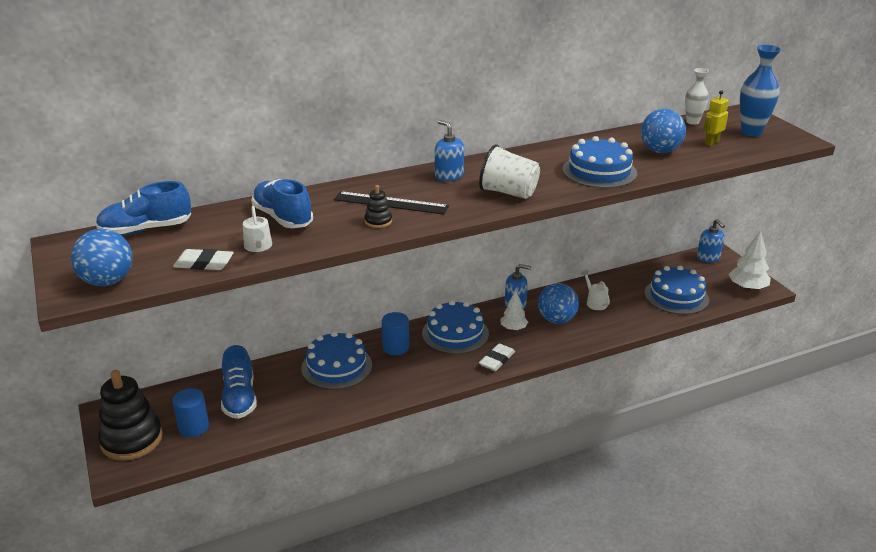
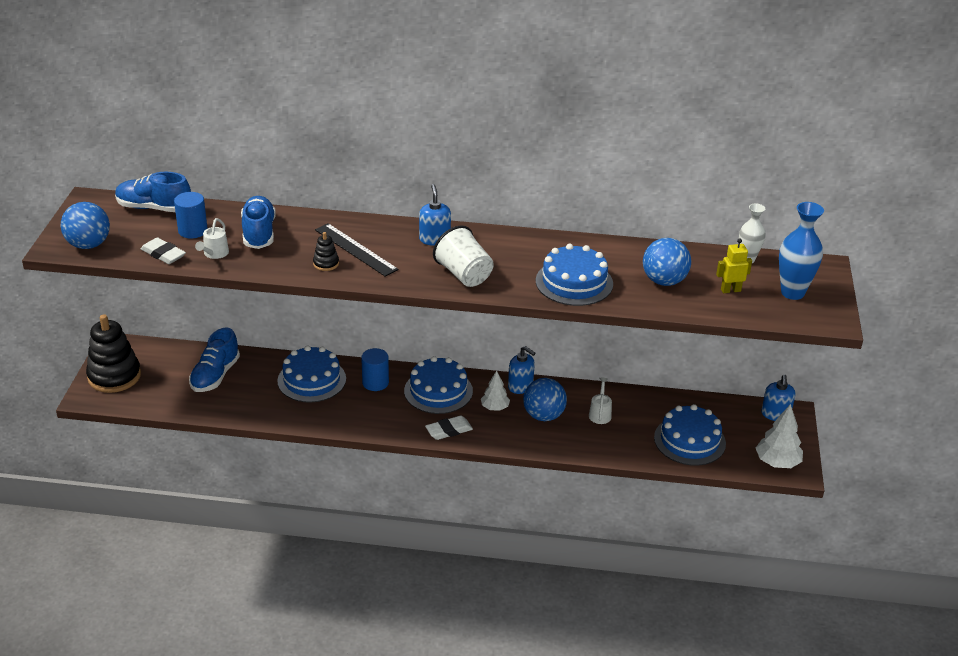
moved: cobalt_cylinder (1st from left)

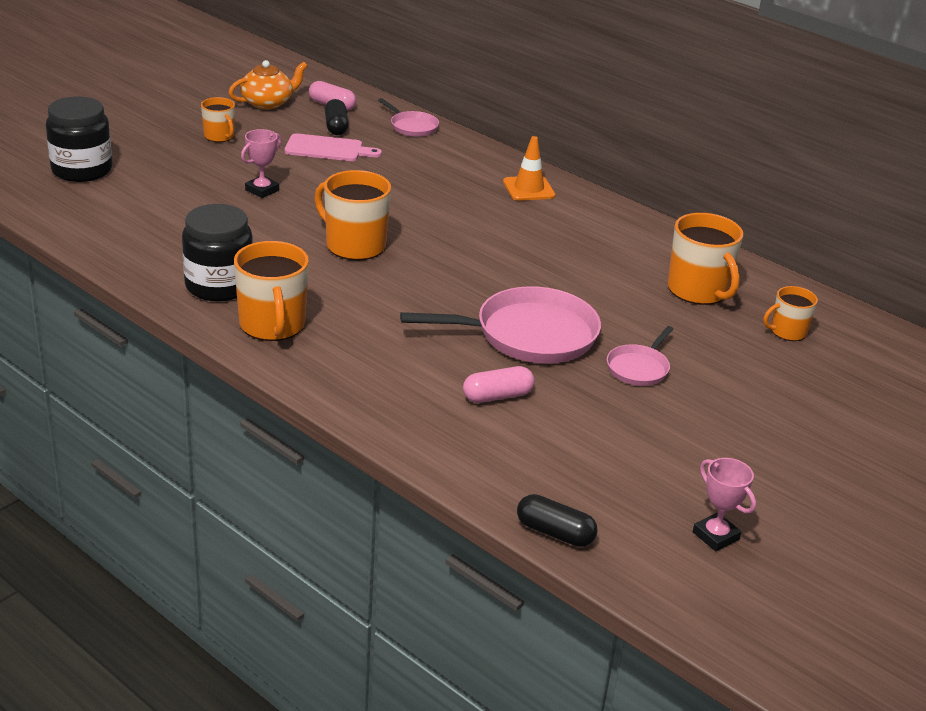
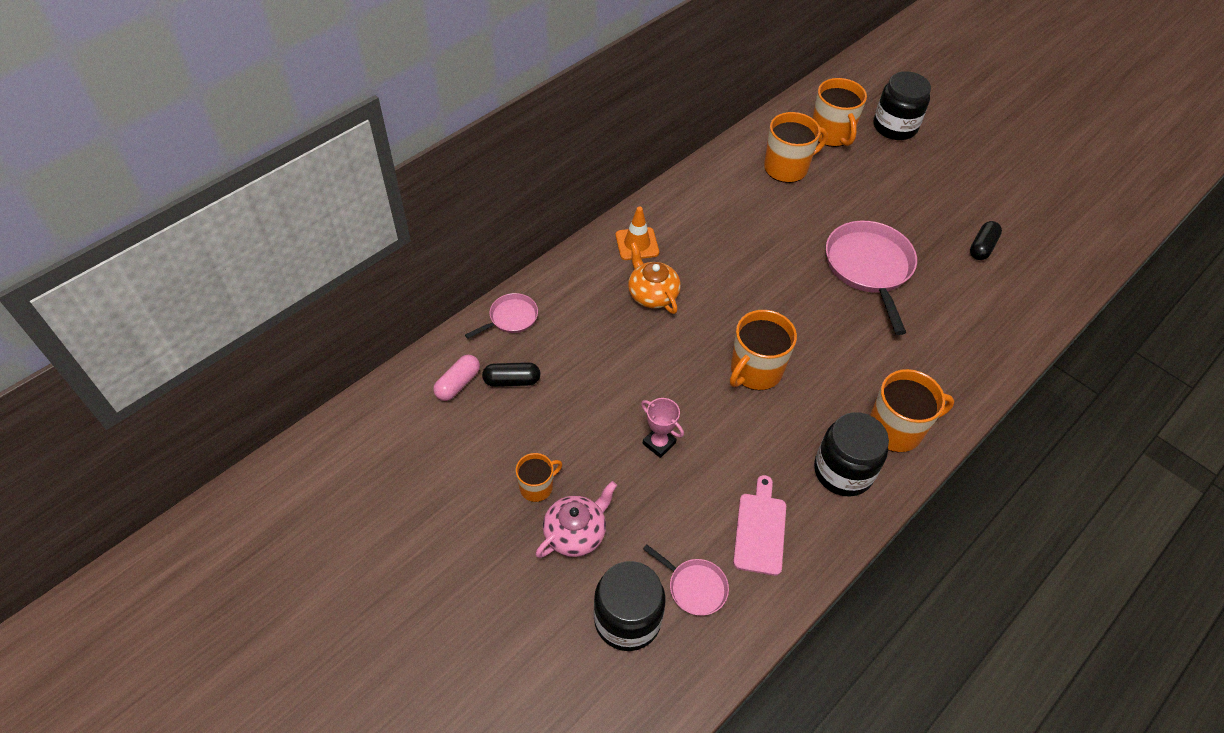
removed: pink_pill_shape (2nd from left); pink_award_cup (2nd from left)
added: pink_tea_pot; jet-black_preserve_jar (3rd from left)
moved: orange-coloured_tea_pot; pink_chopping_board; jet-black_pill_shape (2nd from left); pink_pan (3rd from left in the first image) to pink_pan (2nd from left)
resized: orange-coloured_mug (5th from left in the first image) x1.74

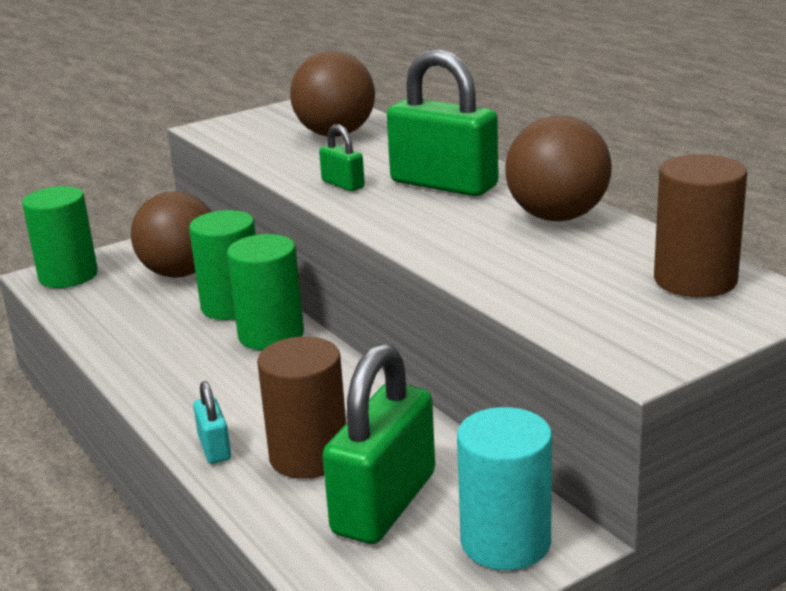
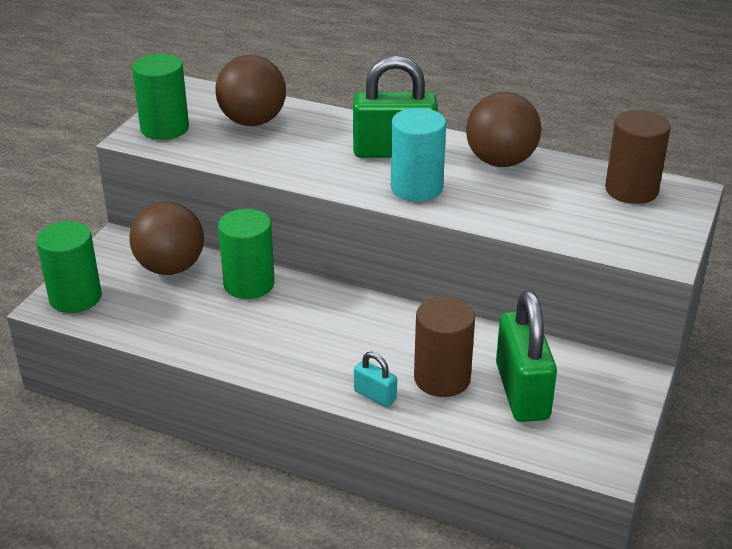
removed: emerald_small_lock (1st from left)
moved: emerald_cylinder (3rd from left in the first image) to emerald_cylinder (2nd from left); turquoise_cylinder

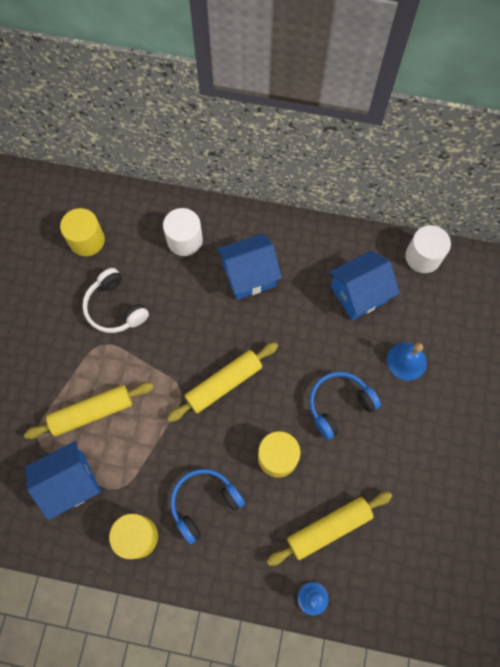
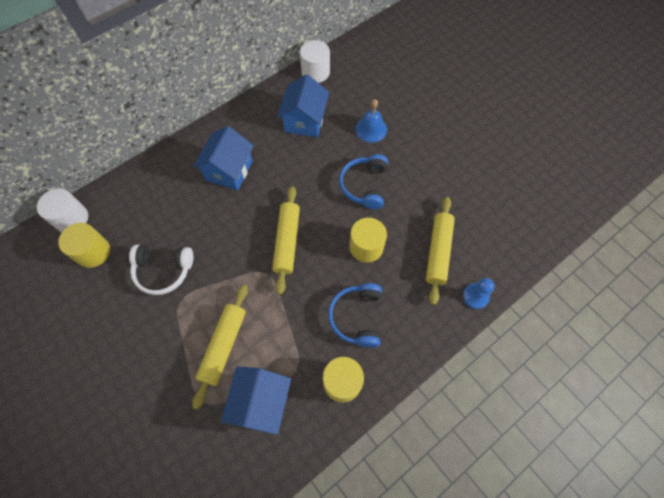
moved: pure_white_cylinder (1st from left)

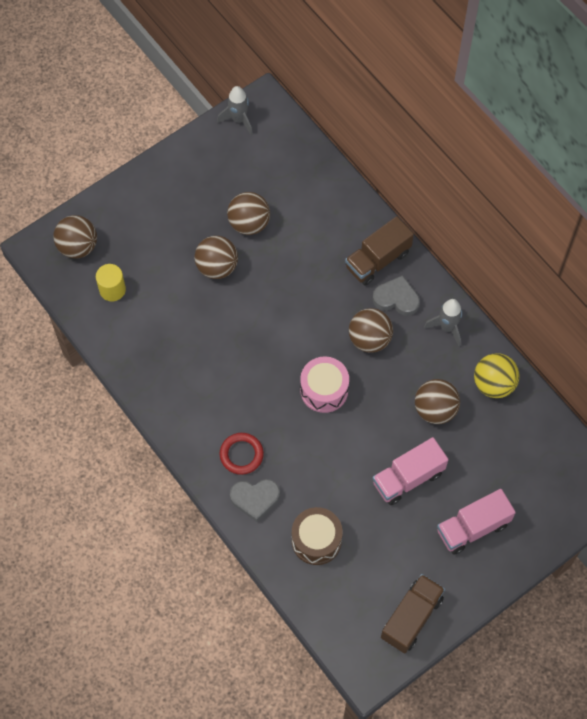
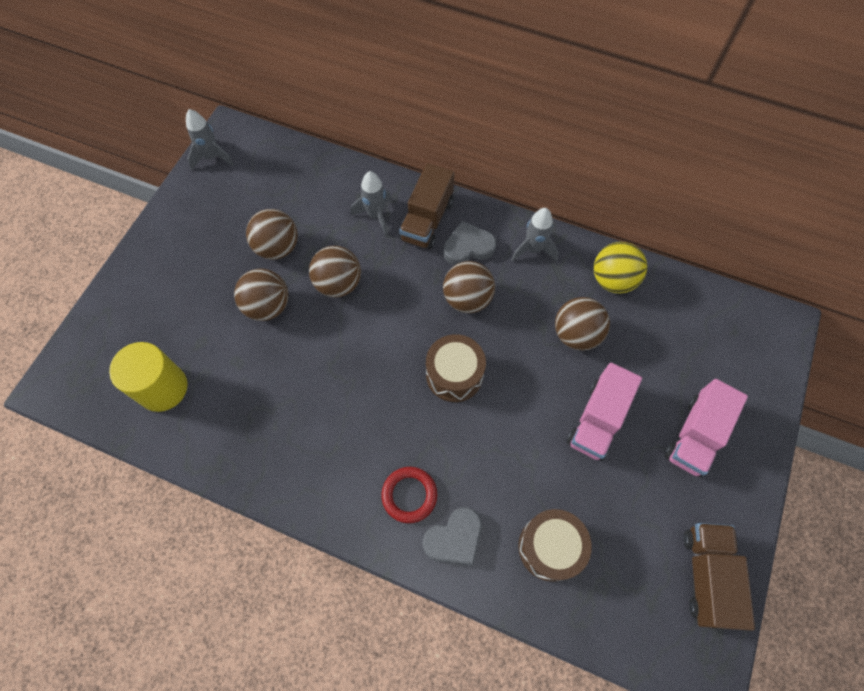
added: grey_spaceship (2nd from left)
moved: brown_sphere (1st from left in the first image) to brown_sphere (3rd from left)
recoloured: pink_snare_drum to brown_snare_drum (1st from left)
resized: bright_yellow_cylinder x1.52

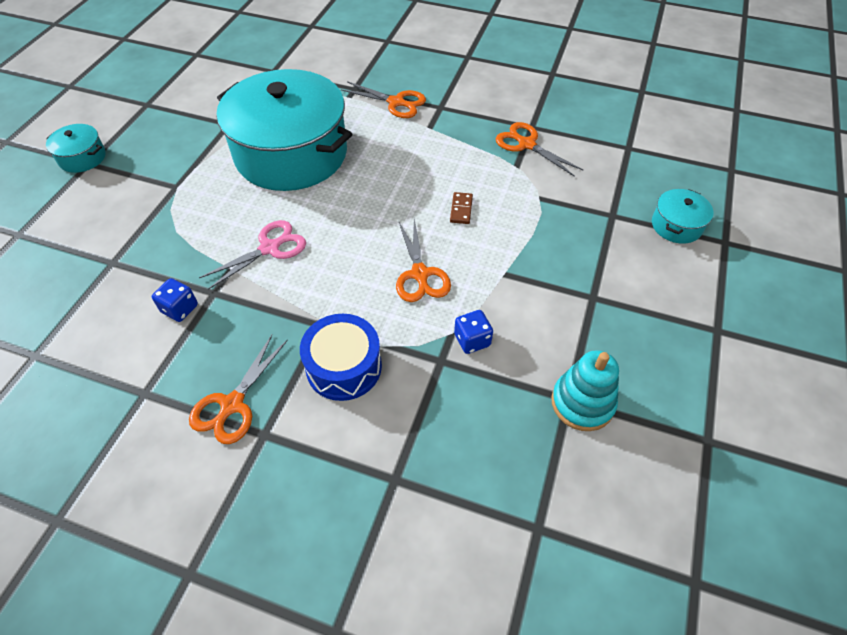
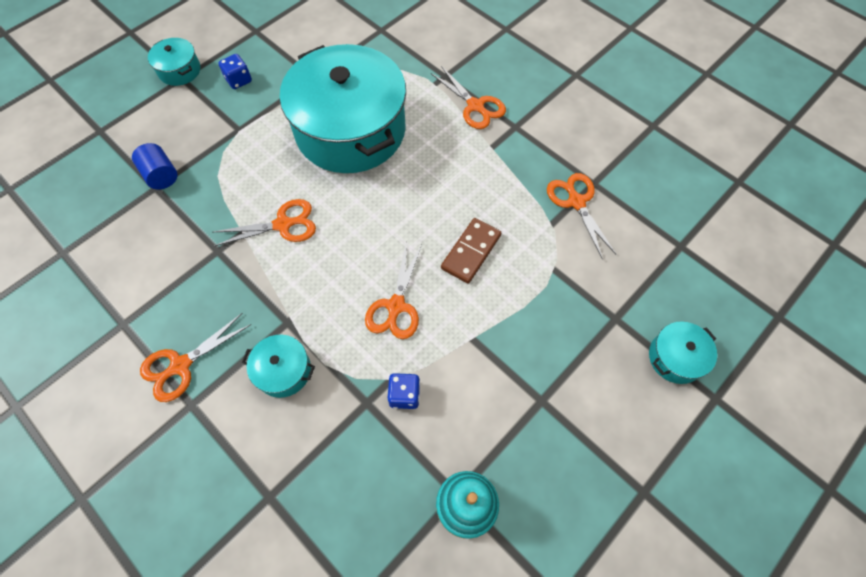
added: cobalt_cylinder
moved: cobalt_dice (1st from left)
replaced: cobalt_snare_drum to turquoise_pot (2nd from left)
recoloured: pink_pair_of_scissors to orange-coloured_pair_of_scissors (2nd from left)
resized: brown_domino_piece x1.66

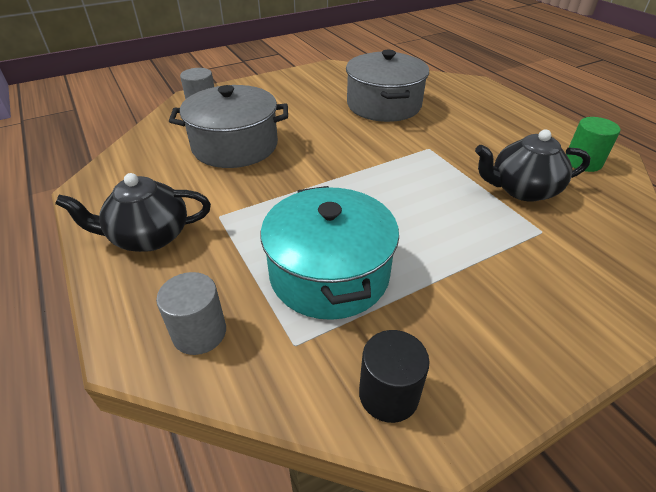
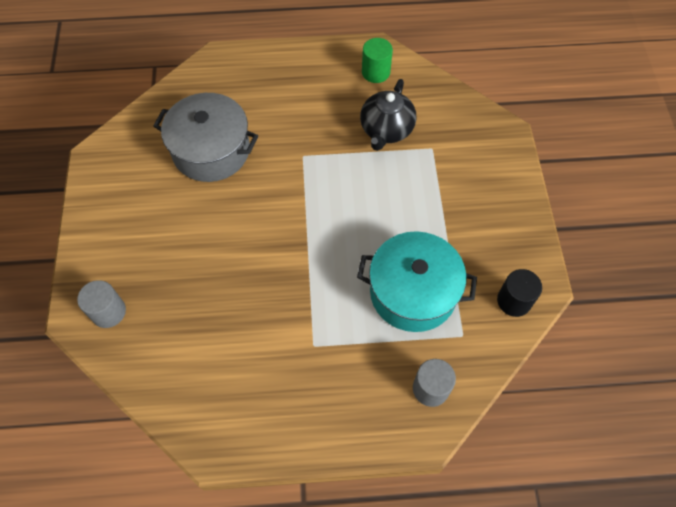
removed: jet-black_tea_pot (1st from left); grey_pot (1st from left)

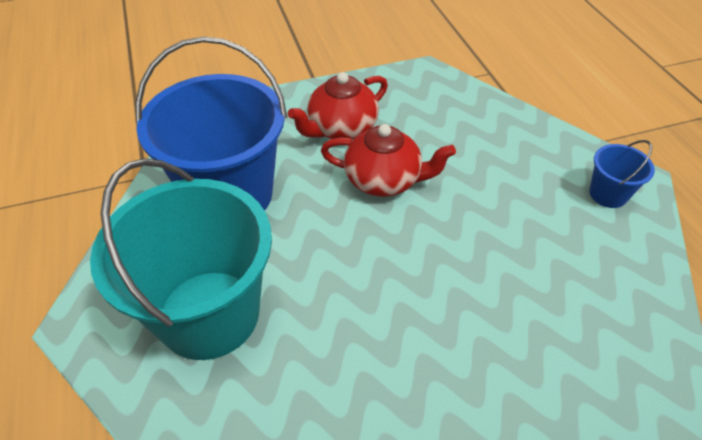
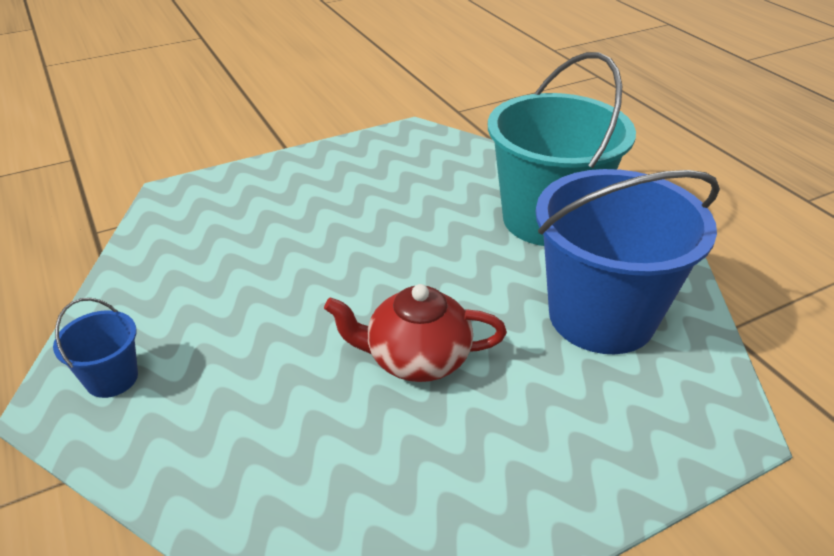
removed: red_tea_pot (1st from left)

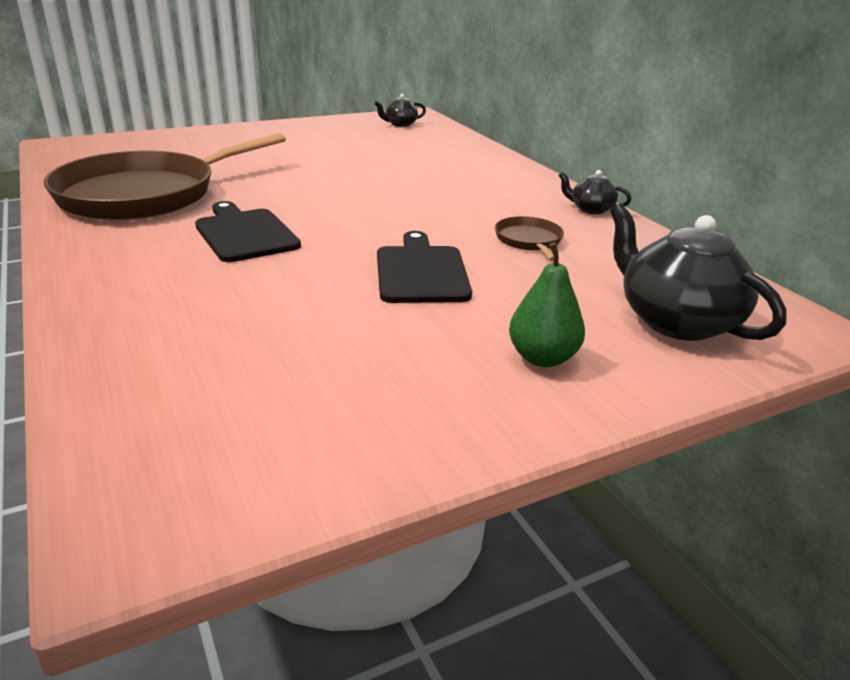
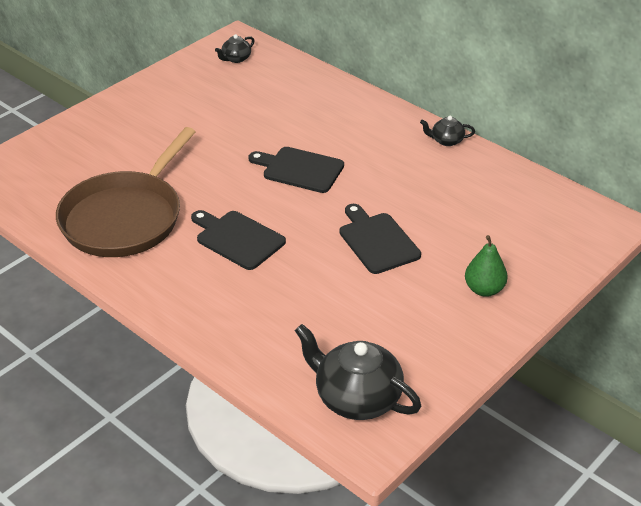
removed: brown_pan (2nd from left)
added: jet-black_chopping_board (2nd from left)
moved: jet-black_tea_pot (3rd from left in the first image) to jet-black_tea_pot (2nd from left)

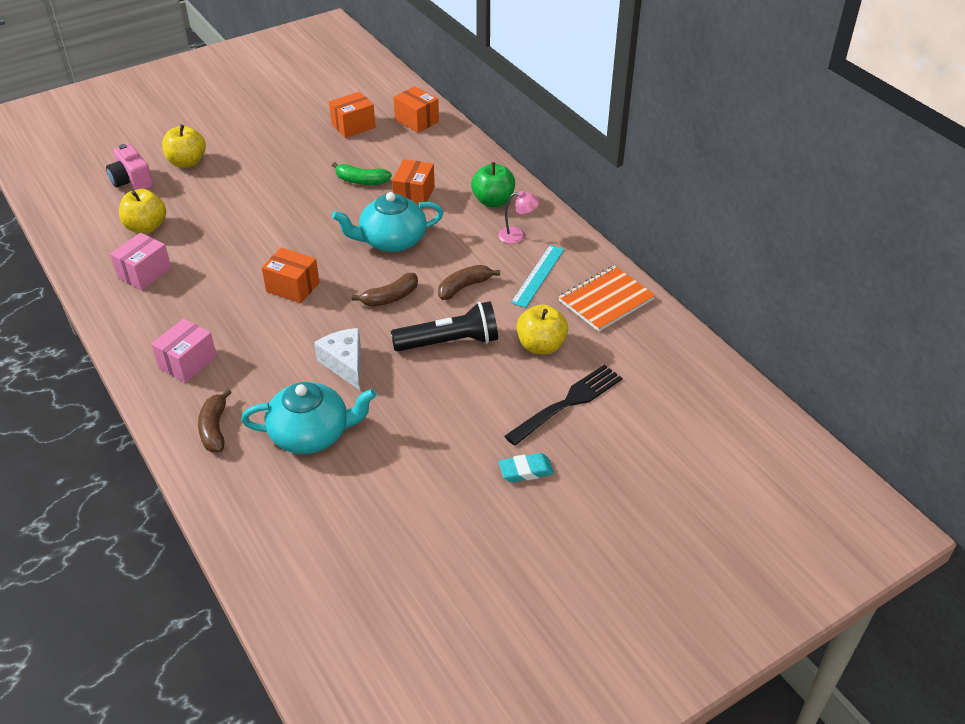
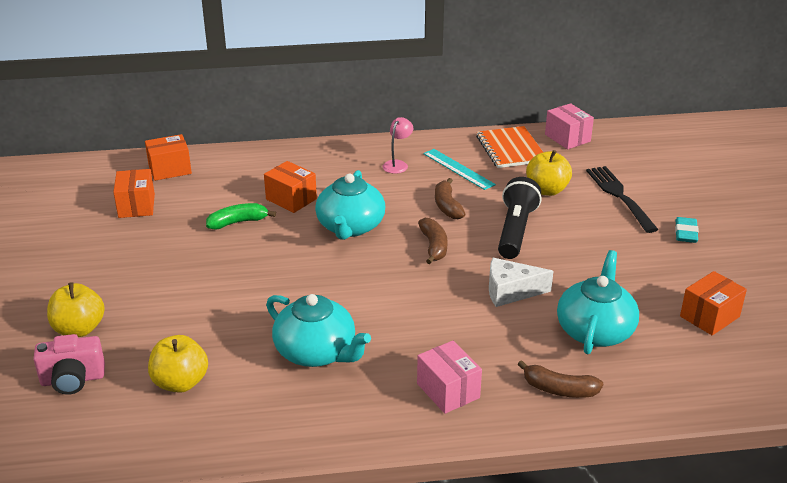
removed: emerald_apple_fruit
added: turquoise_tea_pot (1st from left)
moved: pink_box (1st from left in the first image) to pink_box (2nd from left); orange-coloured_box (1st from left in the first image) to orange-coloured_box (4th from left)
turned: emerald_toy_banana 150 degrees counterclockwise

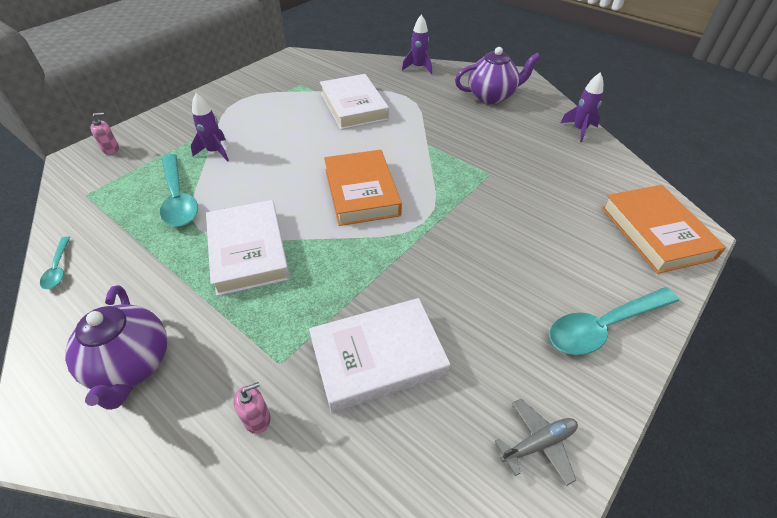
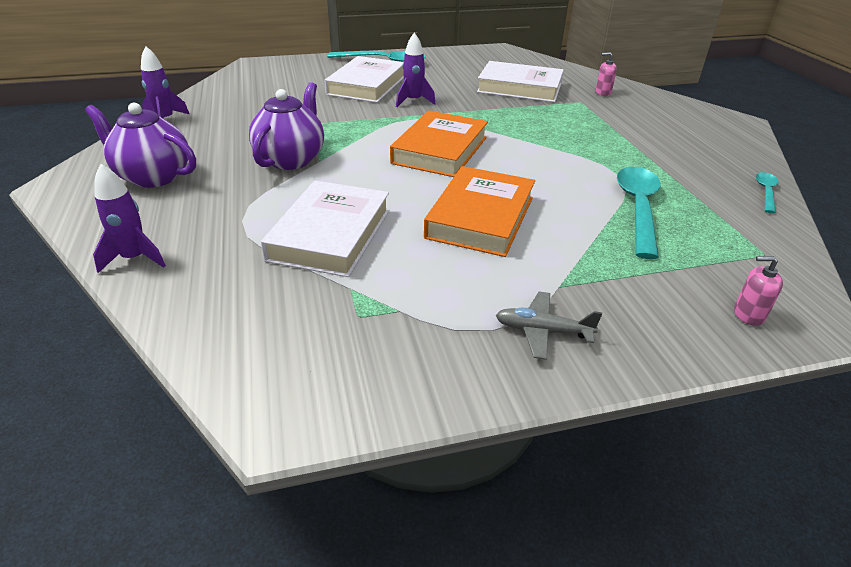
moved: royal_purple_tea_pot (1st from left in the first image) to royal_purple_tea_pot (2nd from left); royal_purple_spaceship (1st from left in the first image) to royal_purple_spaceship (3rd from left); pure_white_hardback (1st from left in the first image) to pure_white_hardback (2nd from left); grey_plane; orange-coloured_hardback (2nd from left)

